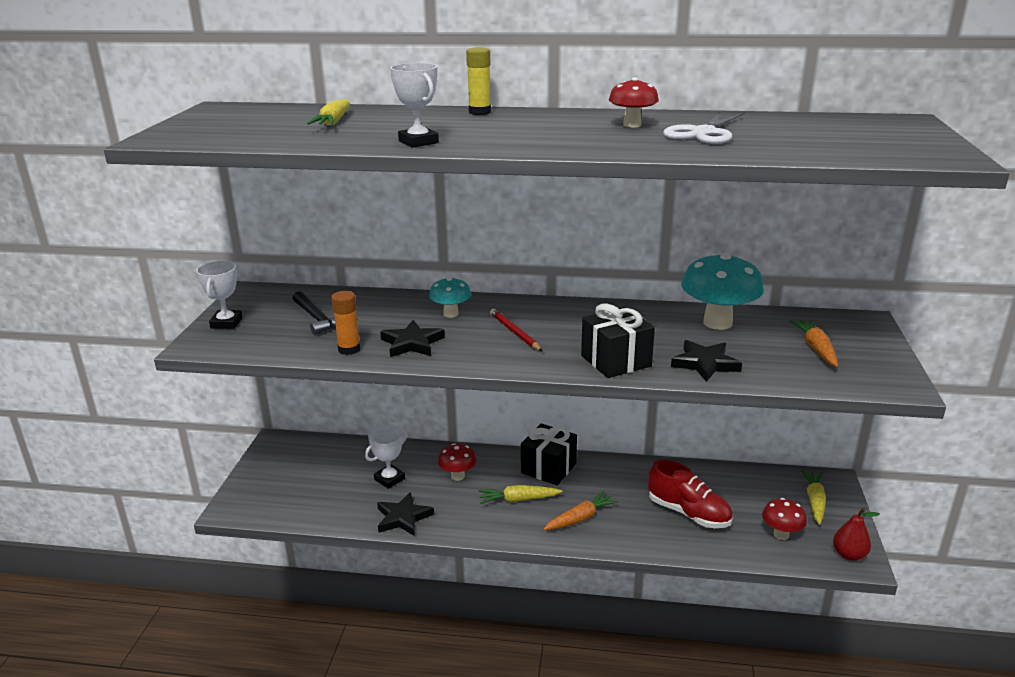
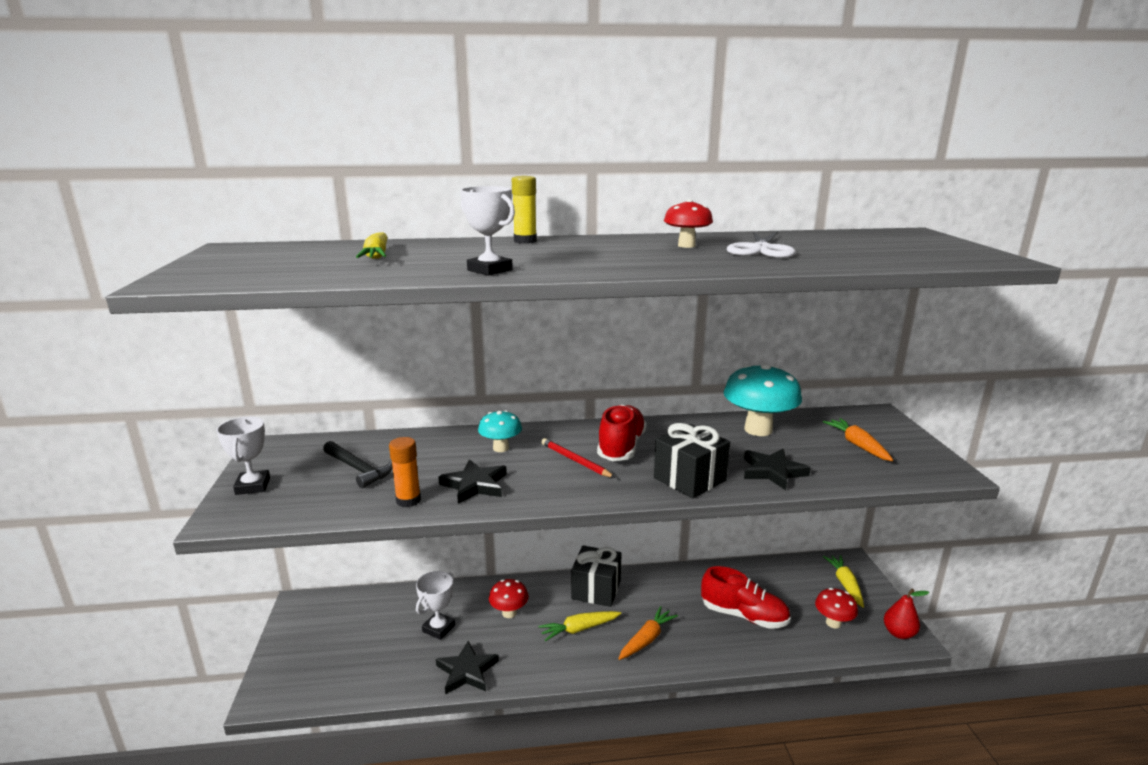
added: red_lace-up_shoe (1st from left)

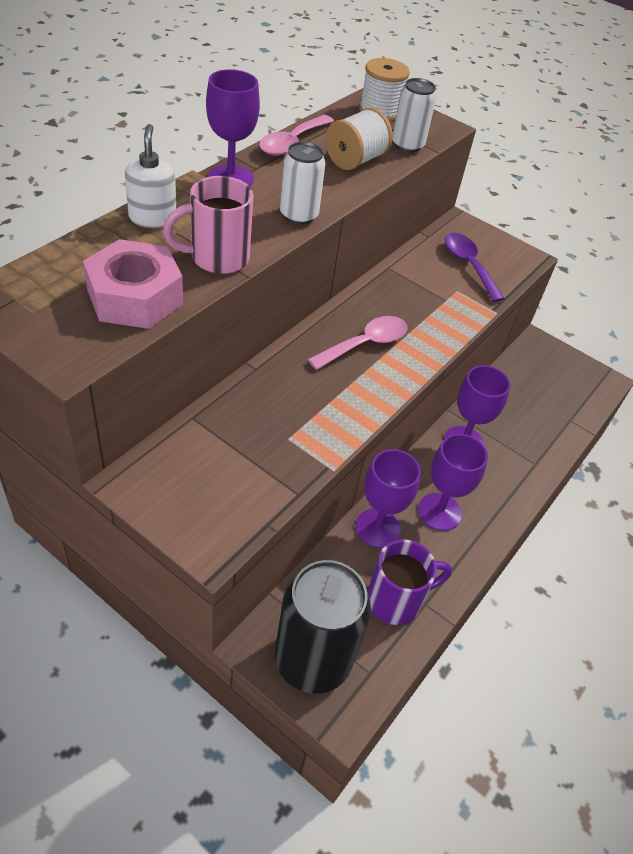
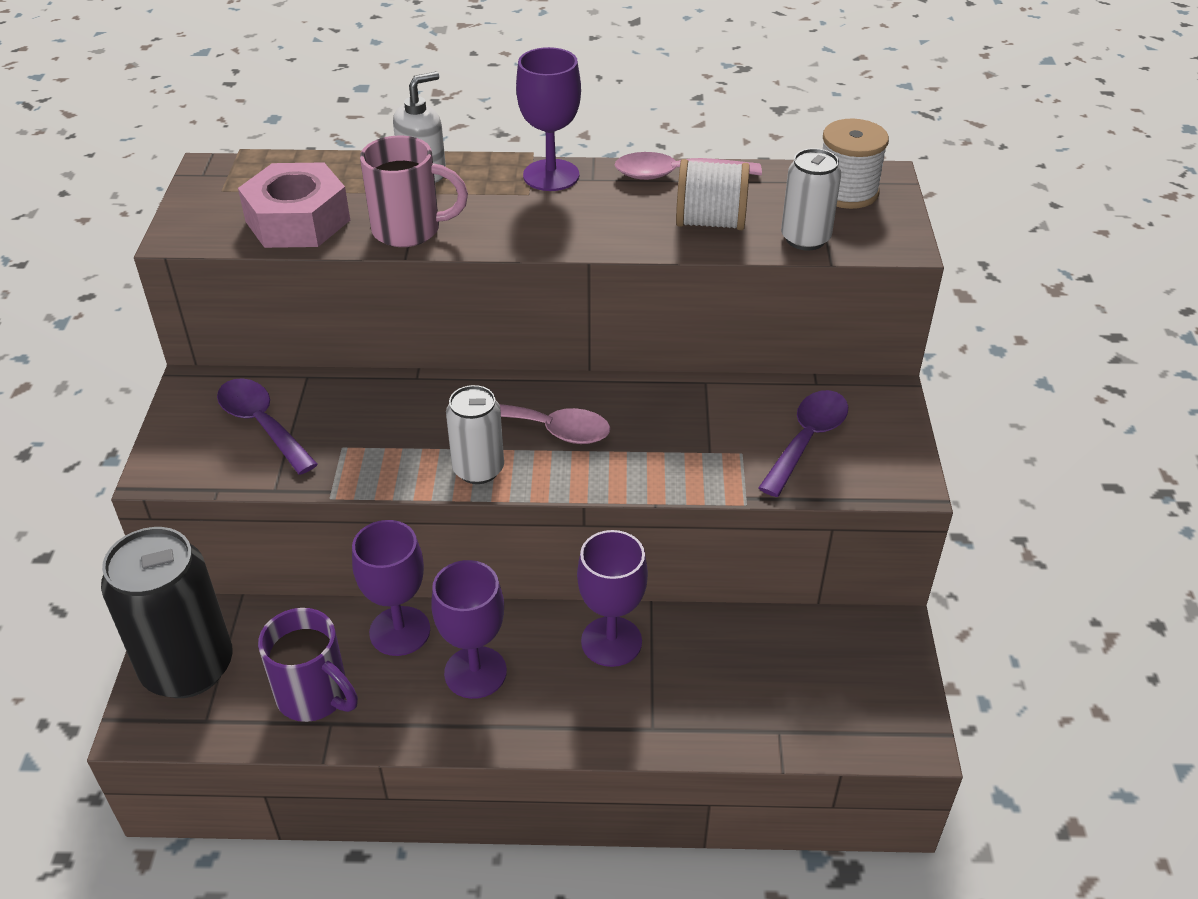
added: royal_purple_tablespoon (1st from left)
moved: pure_white_soda_can (1st from left)
turned: pink_mug 150 degrees clockwise

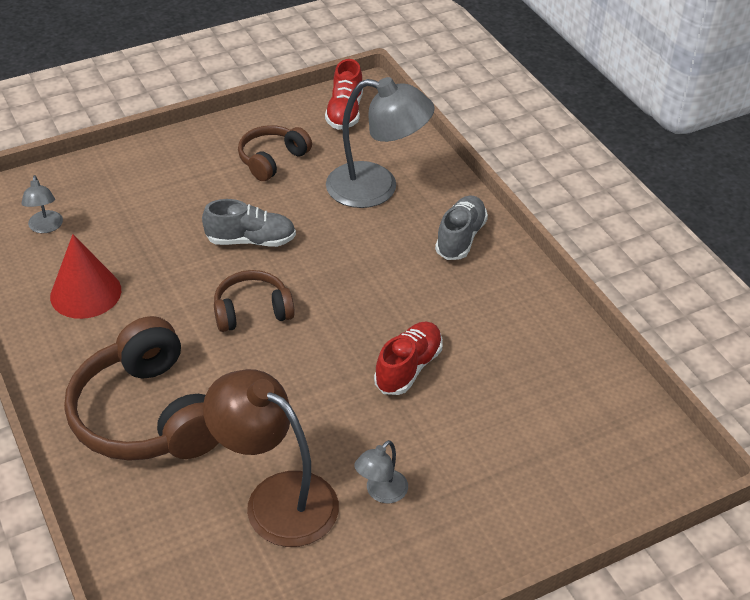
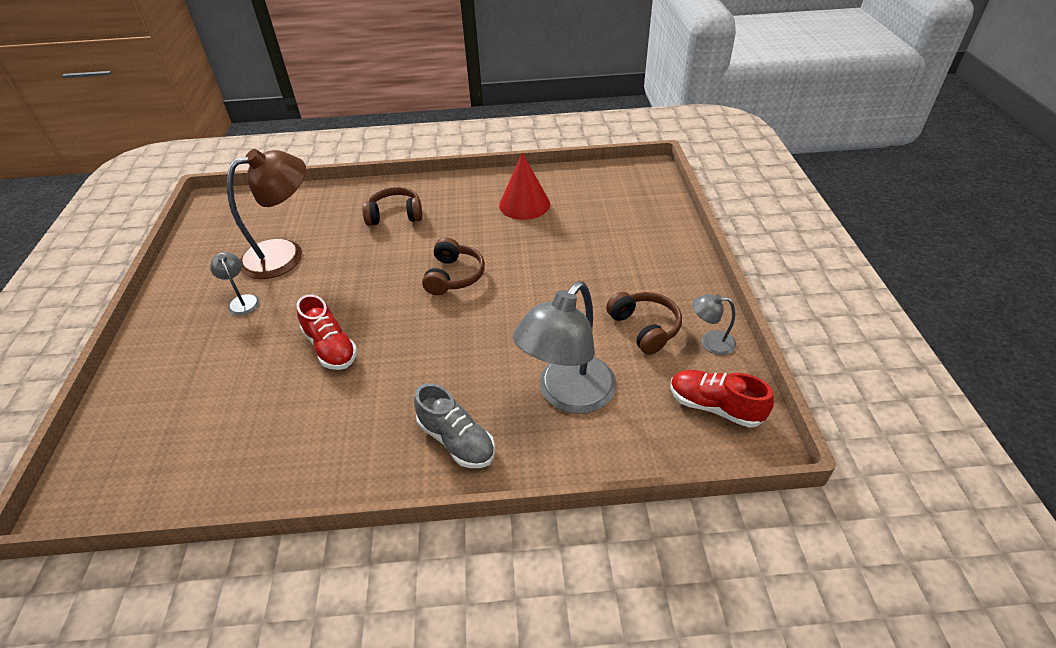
removed: grey_lace-up_shoe (1st from left)
moved: grey_desk_lamp (1st from left in the first image) to grey_desk_lamp (3rd from left)
resized: brown_headphones (1st from left) x0.55

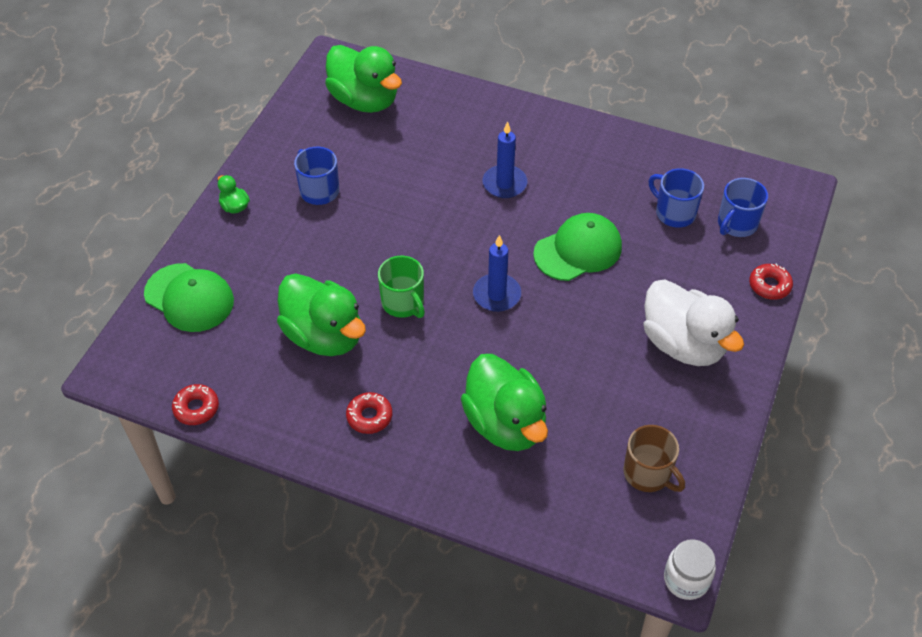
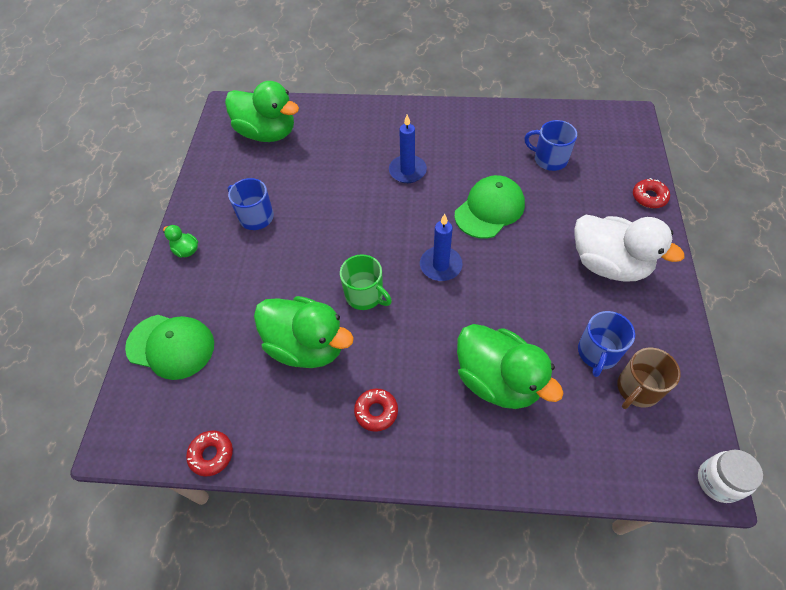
moved: cobalt_mug (3rd from left)
turned: brown_mug 105 degrees clockwise

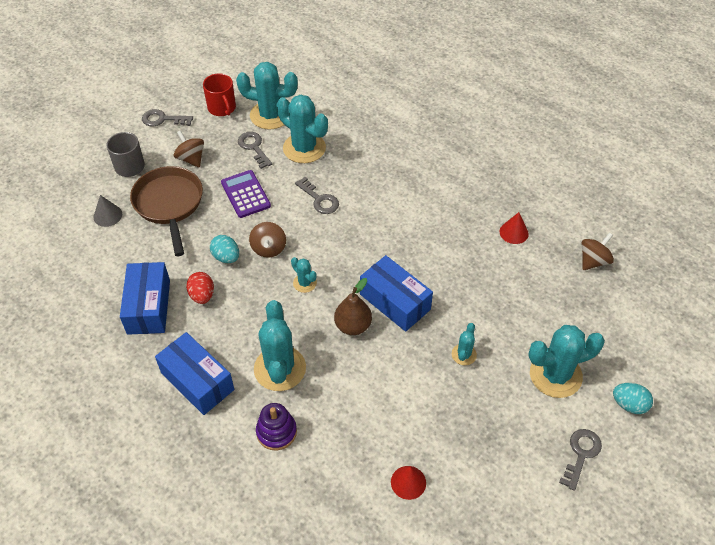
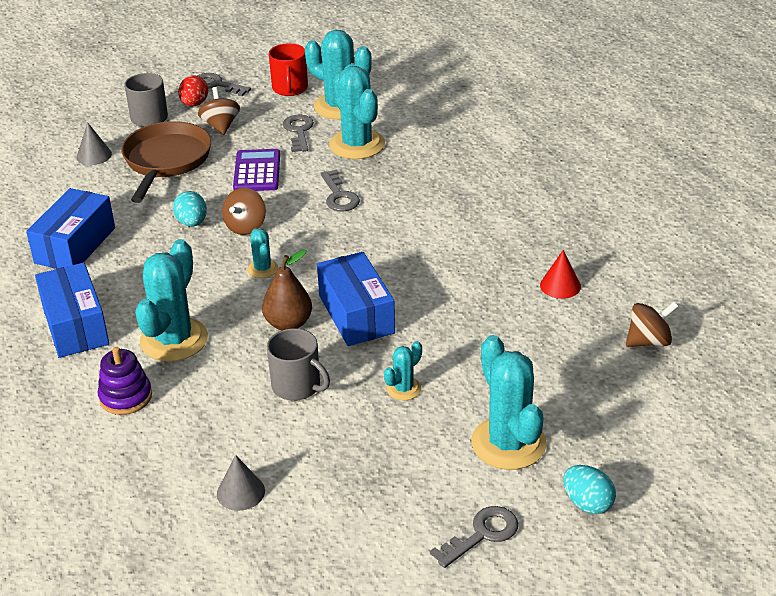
added: grey_mug (2nd from left)
moved: red_toy_egg
recoloured: red_cone_shape (1st from left) to grey_cone_shape (2nd from left)
turned: turquoise_prickly_plant (6th from left) 60 degrees clockwise

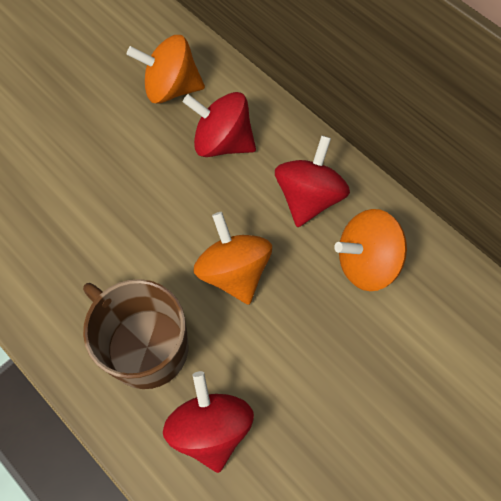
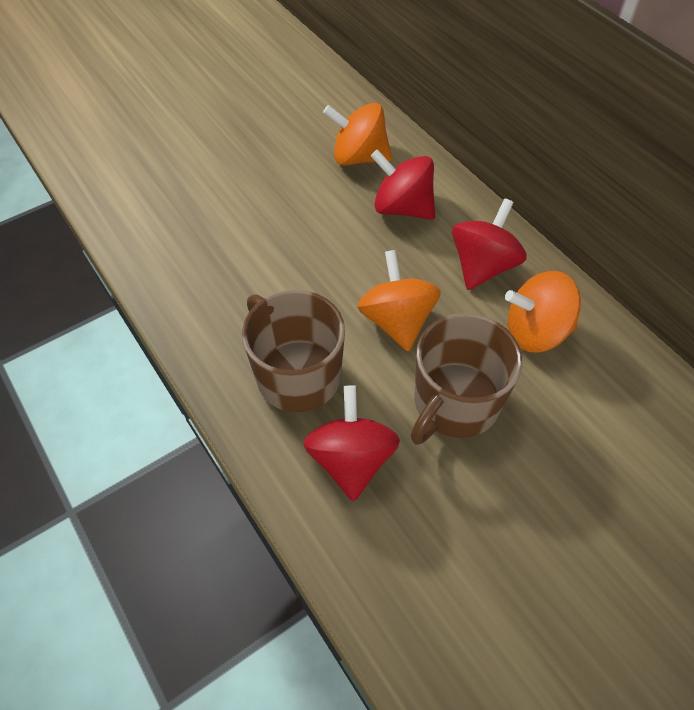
added: brown_mug (2nd from left)

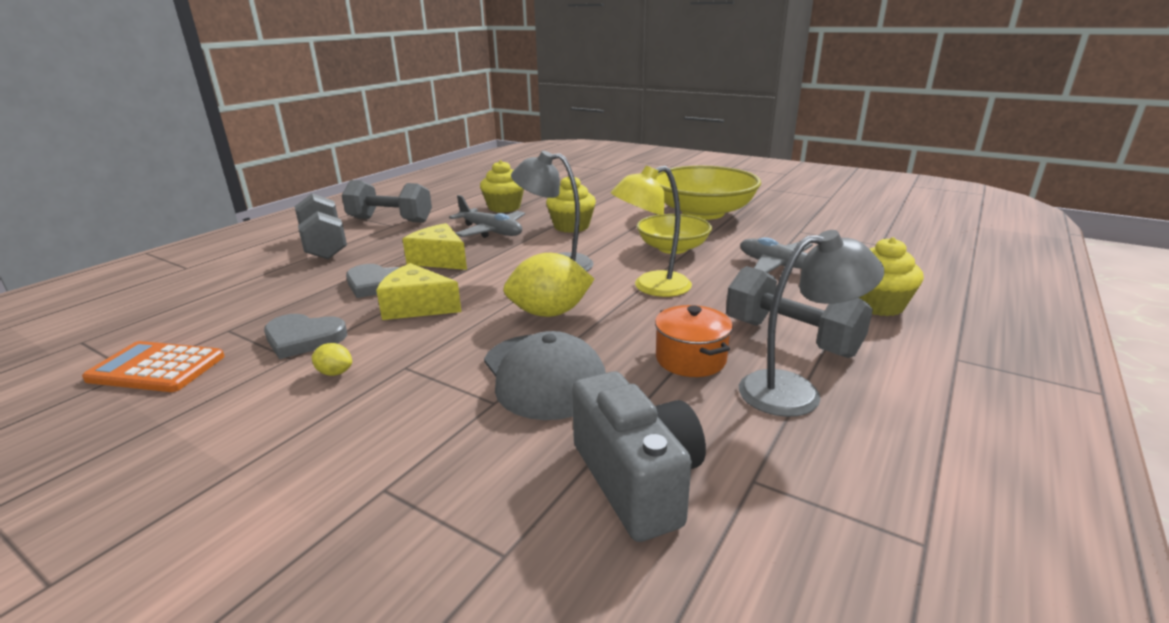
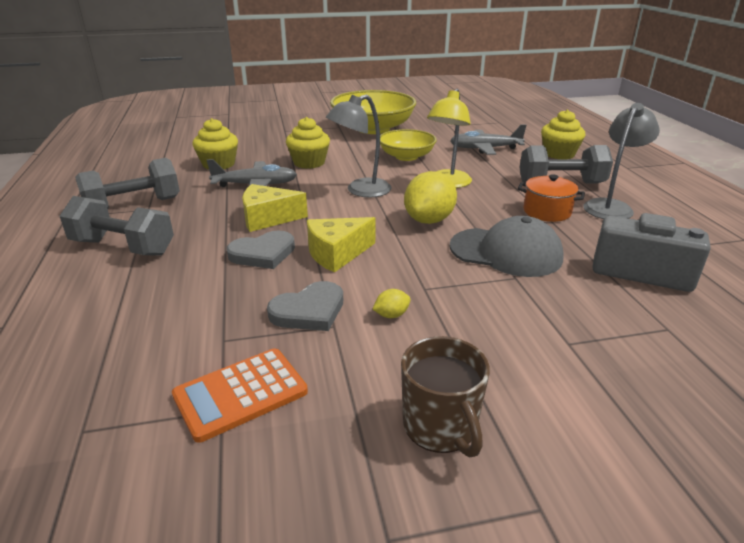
added: brown_mug

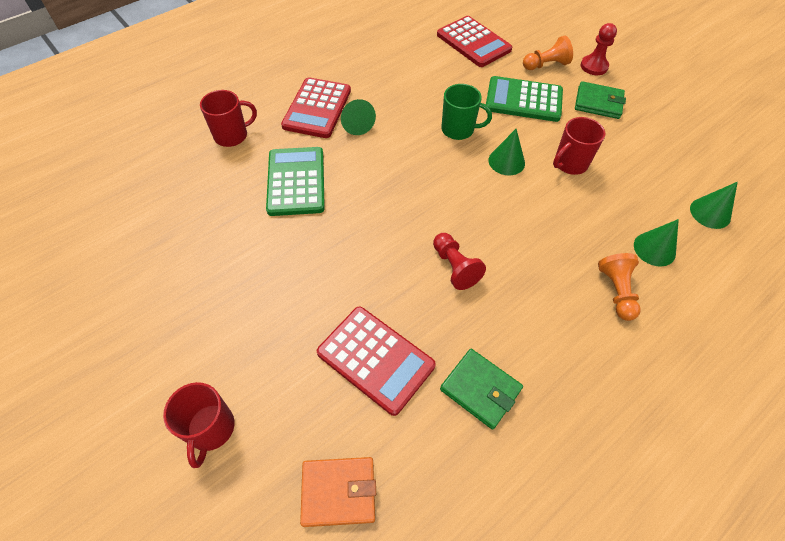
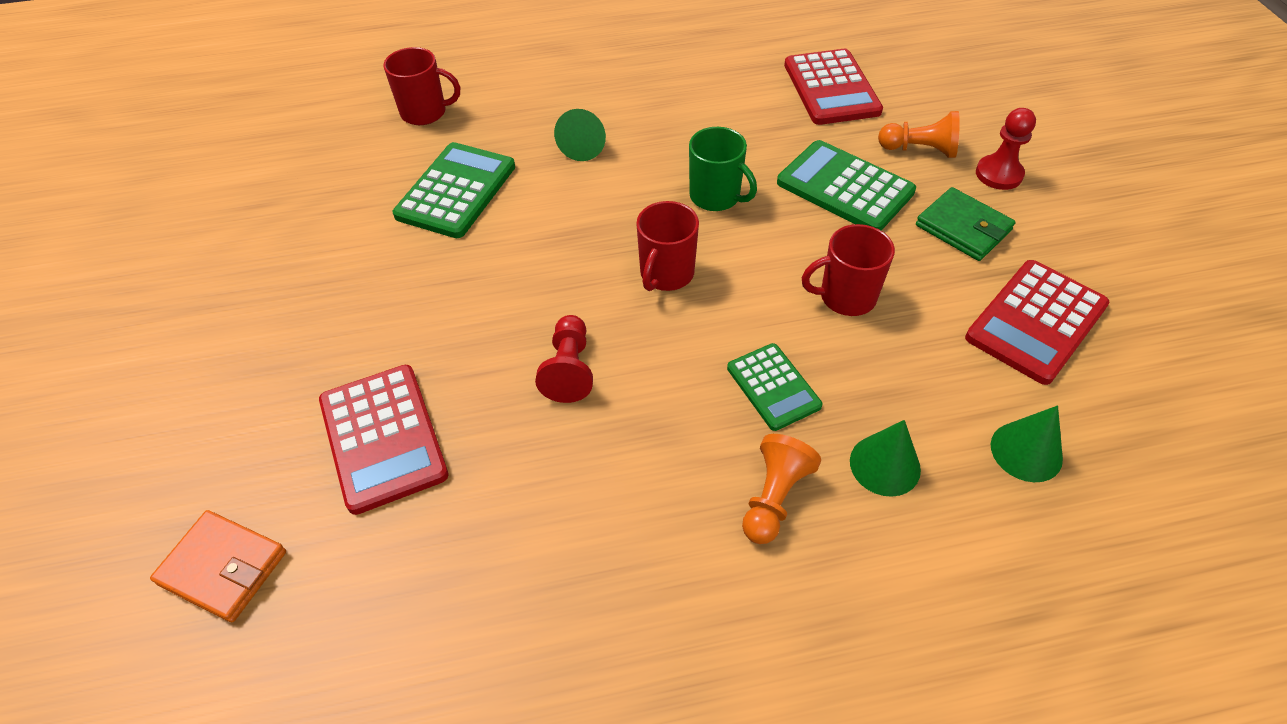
removed: emerald_wallet (1st from left); emerald_cone_shape (2nd from left)
added: emerald_pocket_calculator (2nd from left)
moved: red_mug (1st from left in the first image) to red_mug (2nd from left); red_pocket_calculator (1st from left in the first image) to red_pocket_calculator (3rd from left)

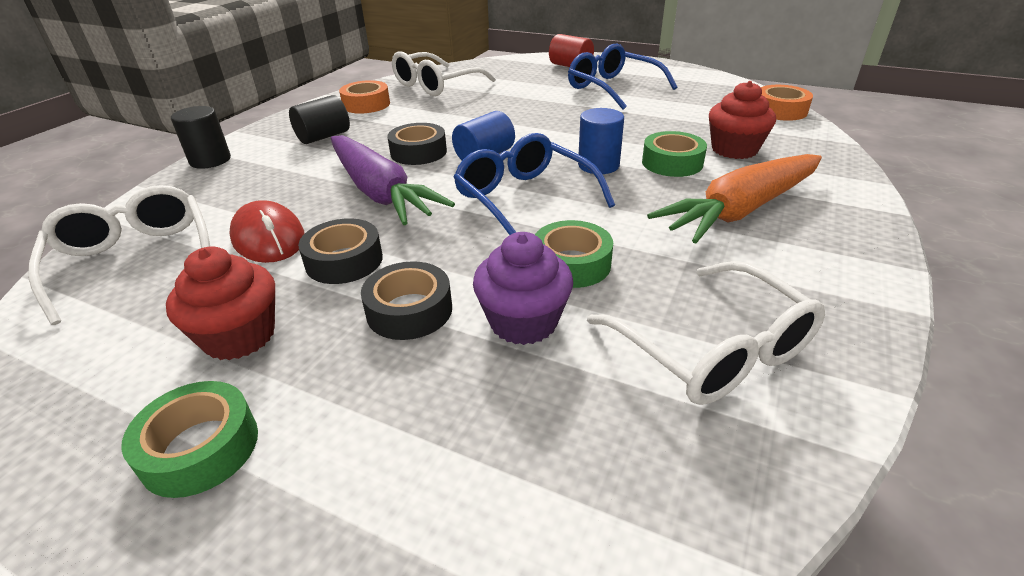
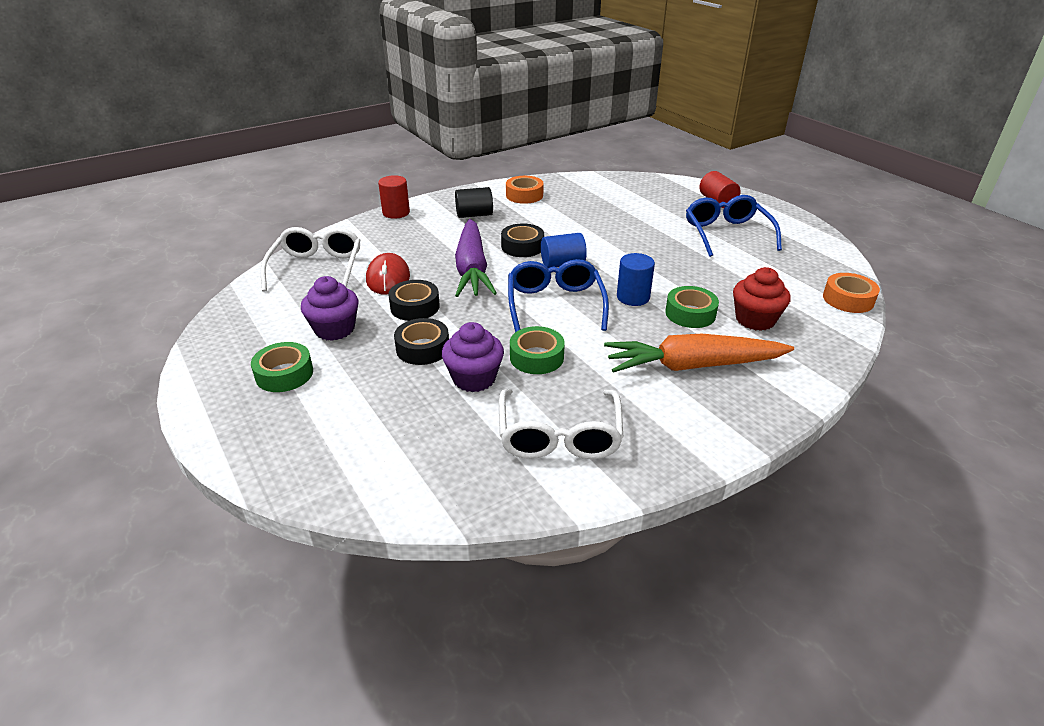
removed: pure_white_spectacles (2nd from left)
recoloured: red_muffin (1st from left) to royal_purple_muffin (1st from left); jet-black_cylinder (1st from left) to red_cylinder (1st from left)

